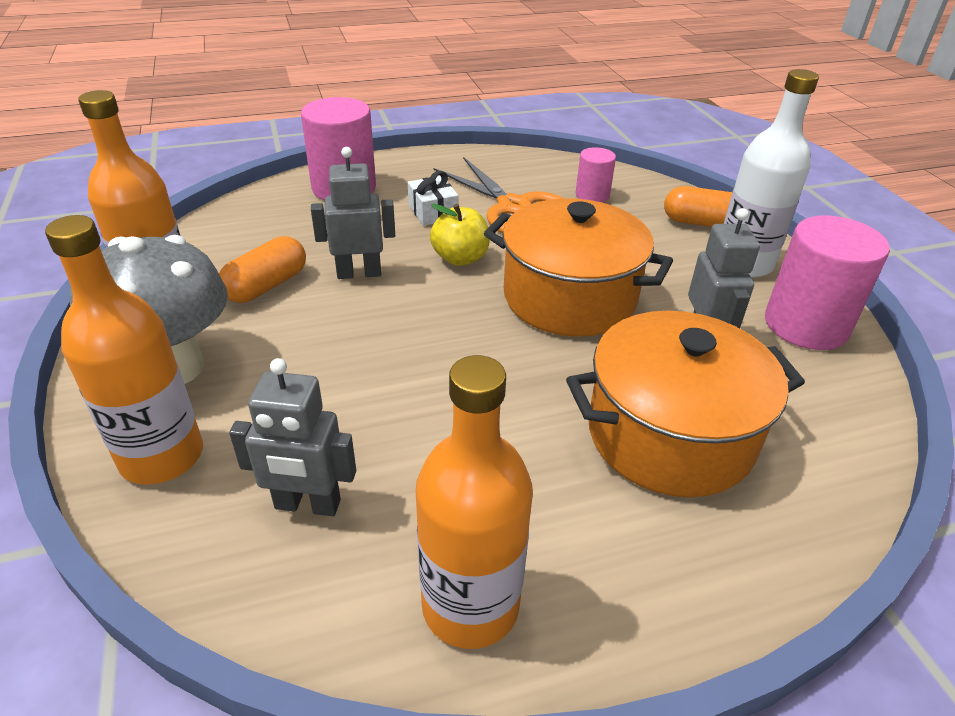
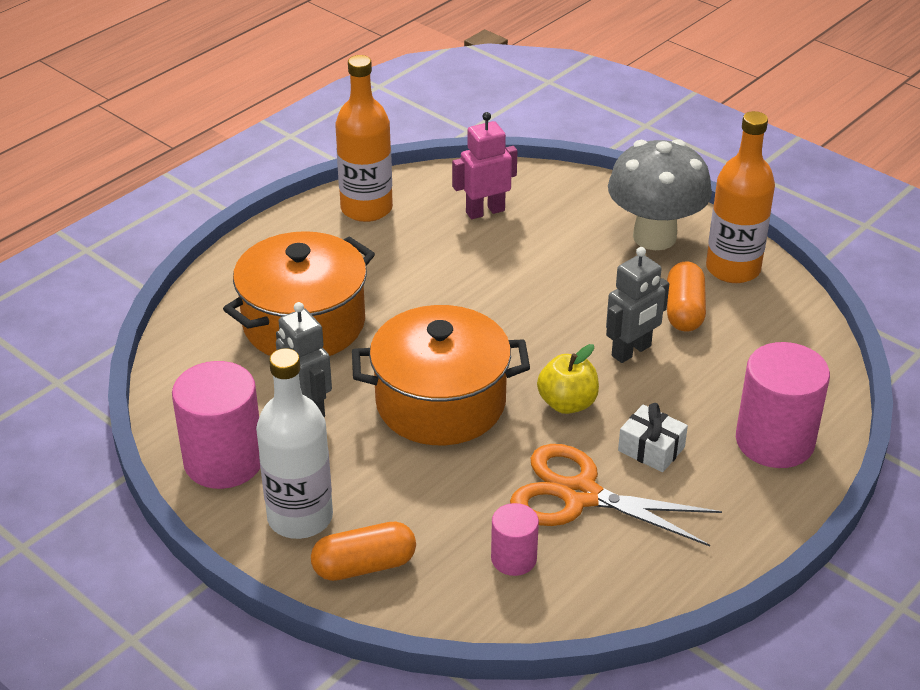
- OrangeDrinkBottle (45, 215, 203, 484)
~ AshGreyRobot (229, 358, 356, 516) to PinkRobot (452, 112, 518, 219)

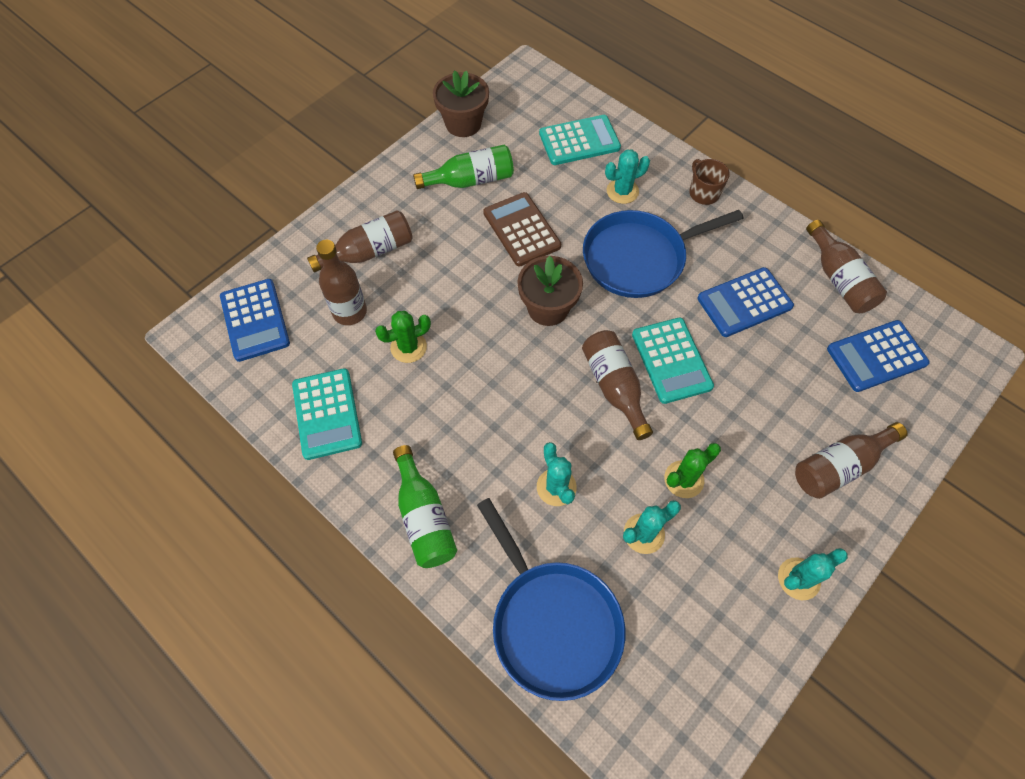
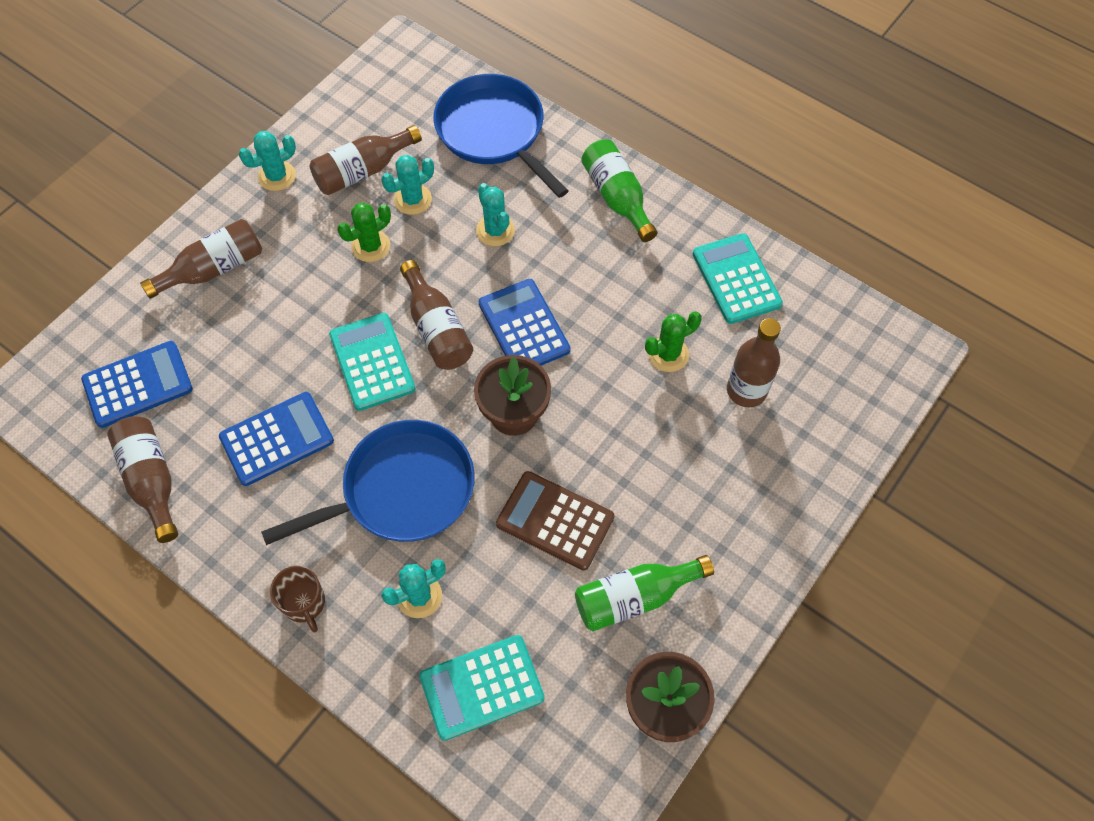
~ CobaltCalculator (220, 279, 290, 362) to (479, 279, 570, 365)
~ BrownDrinkBottle (307, 210, 413, 272) to (310, 125, 422, 195)
~ BrownCalculator (483, 192, 561, 266) = (496, 471, 614, 570) 150 degrees clockwise

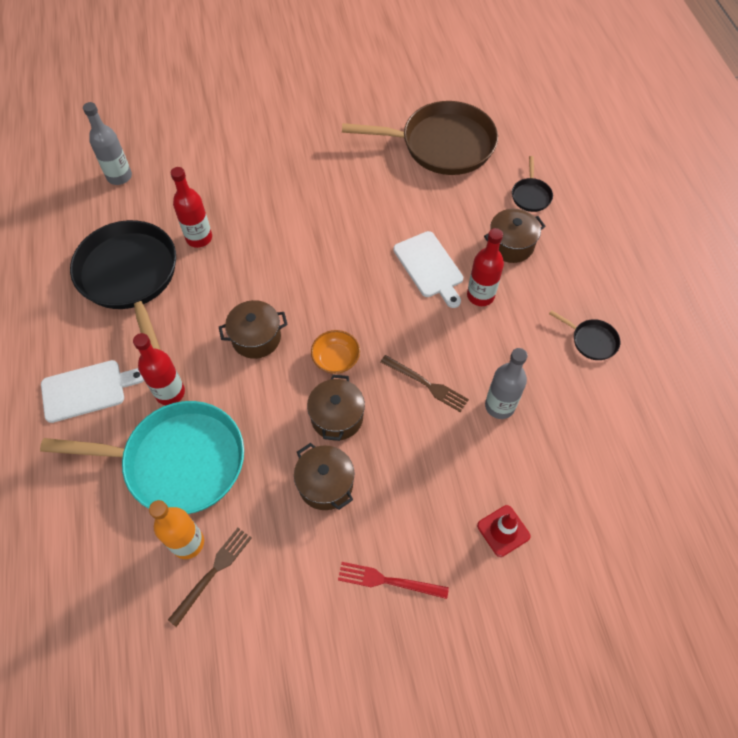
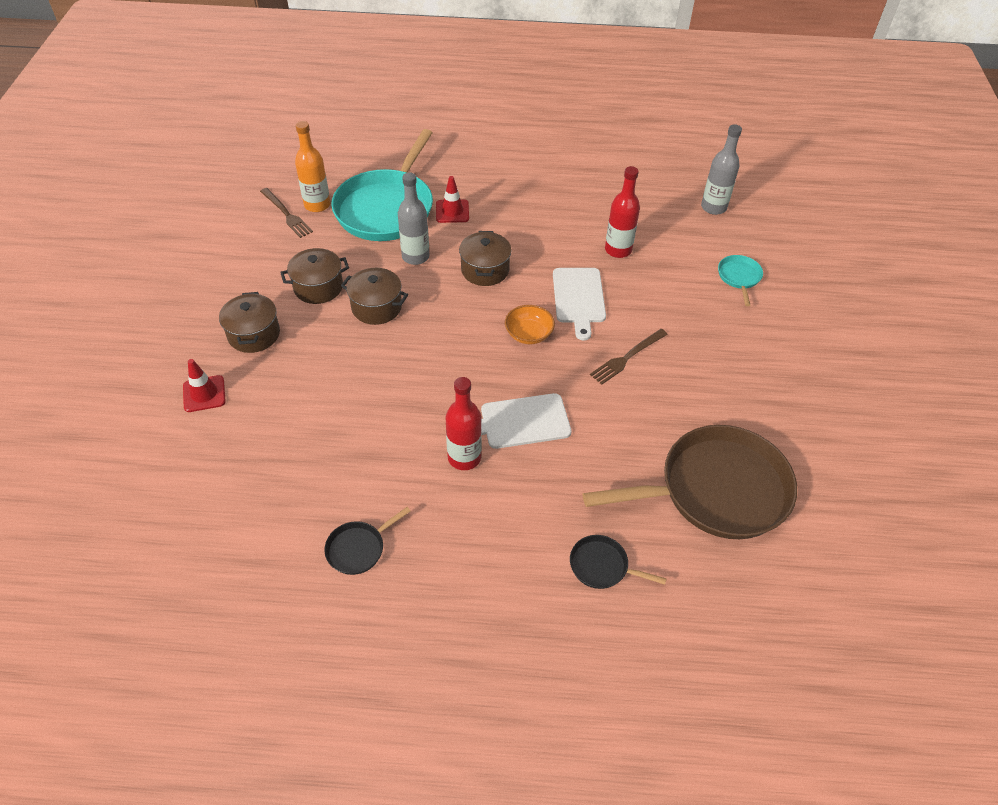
- BlackFryingPan (70, 220, 176, 350)
- CrimsonTableFork (338, 562, 449, 599)
+ TurquoiseFryingPan (718, 255, 763, 306)
~ SnowWhiteCuttingBoard (41, 360, 144, 423) to (553, 268, 606, 341)
~ OrangeDeepDish (311, 330, 360, 374) to (505, 305, 555, 344)
~ BrownTableFork (381, 355, 469, 412) to (590, 329, 668, 385)
~ BrownStockpot (484, 209, 546, 263) to (219, 292, 280, 353)
~ AshGreyDrinkBottle (485, 348, 527, 419) to (398, 173, 430, 265)
~ CrimsonDrinkBottle (133, 333, 185, 405) to CrimsonSafetyCone (436, 176, 469, 223)
~ BrownFryingPan (342, 101, 498, 175) = (583, 425, 797, 539) 120 degrees counterclockwise

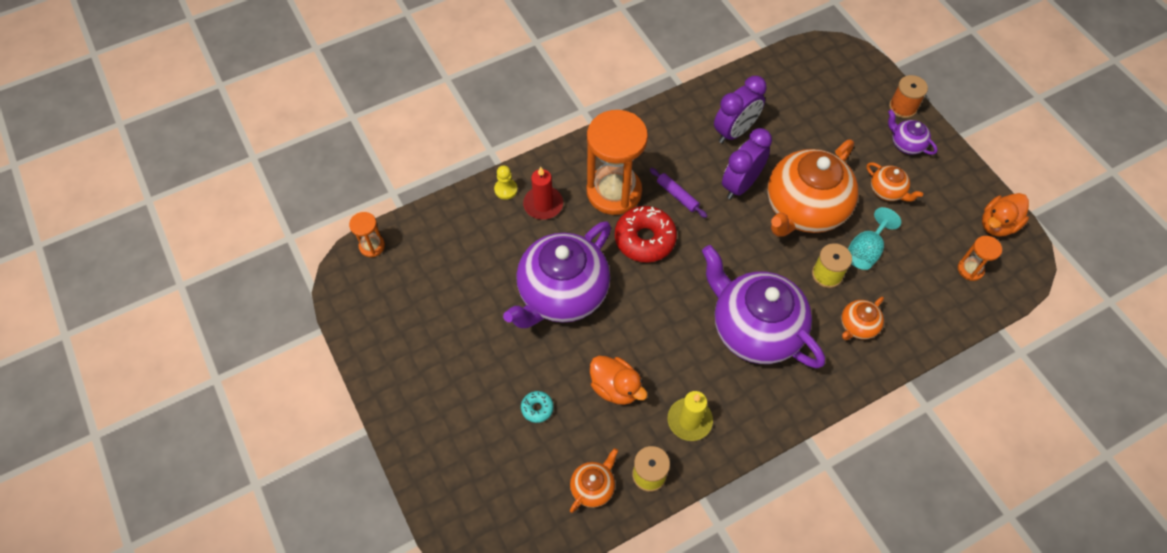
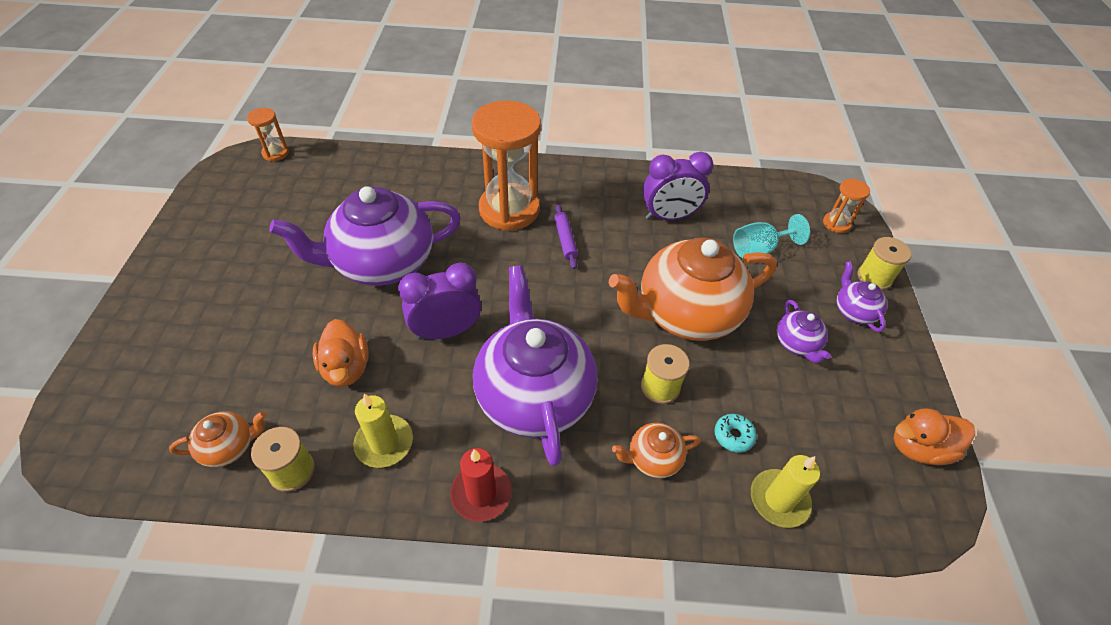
- YellowChessPawn (494, 166, 518, 200)
- CrimsonDoughnut (615, 206, 677, 263)
+ YellowWaxCandle (751, 455, 820, 528)
~ TurquoiseDoughnut (521, 391, 553, 423) to (714, 414, 757, 453)
~ CrimsonWaxCandle (523, 166, 563, 220) to (450, 448, 512, 522)
~ VioletAlarmClock (722, 128, 772, 199) to (398, 263, 481, 340)
~ TurquoiseGoblet (848, 207, 901, 270) to (733, 214, 810, 258)
~ OrangeSandglass (958, 236, 1002, 281) to (823, 178, 870, 233)
~ OrangeTeapot (867, 162, 923, 202) to VioletTeapot (777, 300, 831, 363)
~ OrangeBobbin (889, 75, 928, 118) to YellowBobbin (858, 237, 911, 290)

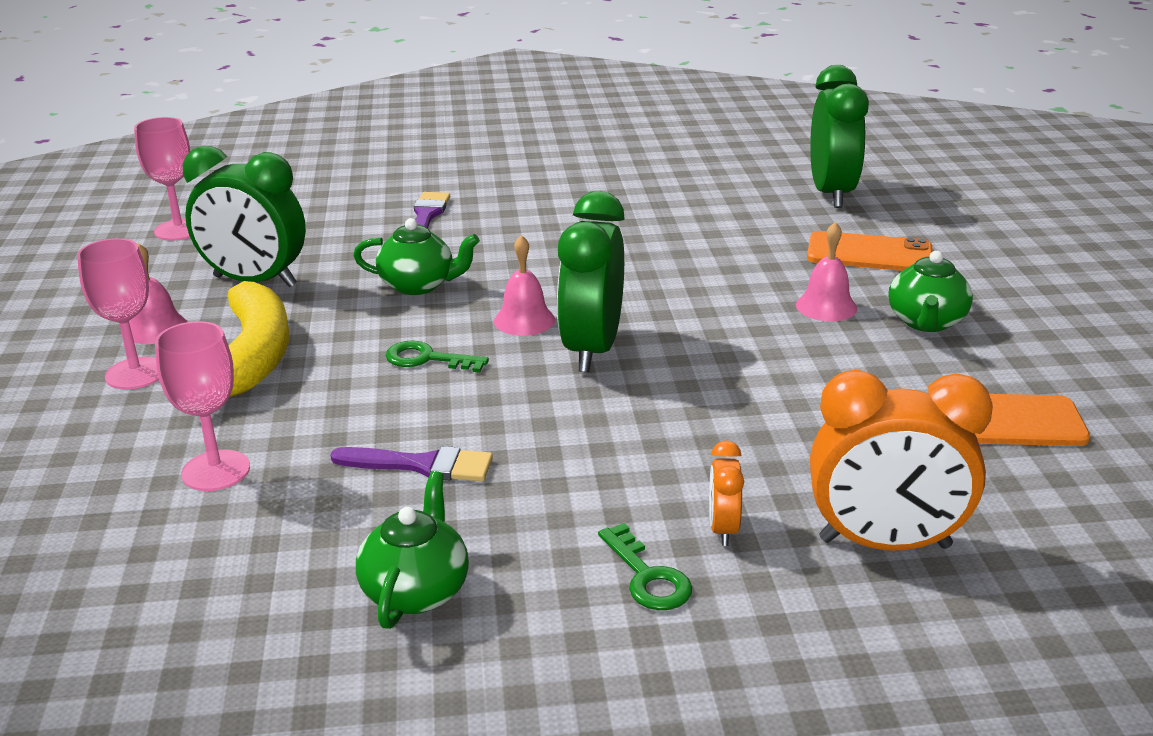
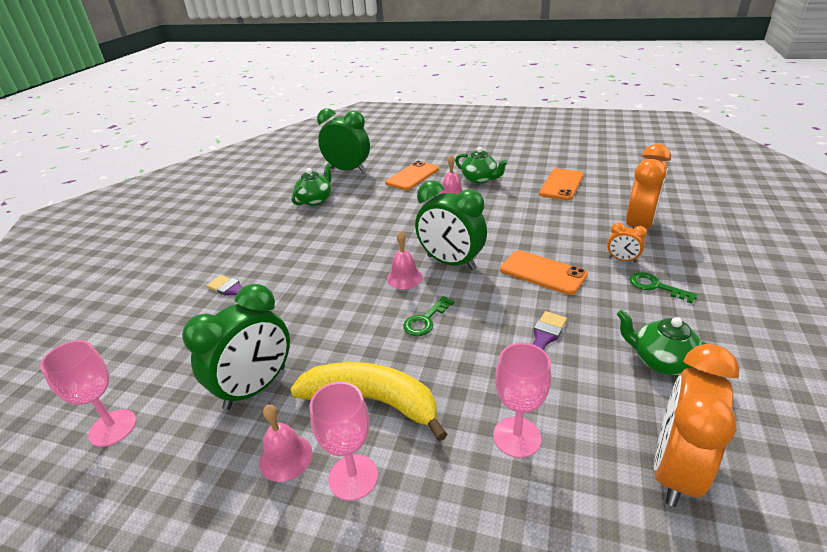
+ OrangeMobilePhone (500, 250, 588, 295)
+ OrangeAlarmClock (654, 344, 739, 507)
~ EmeraldTeapot (353, 218, 480, 295) to (292, 163, 332, 206)
~ EmeraldLatchkey (598, 523, 692, 610) = (629, 272, 698, 304) 135 degrees counterclockwise

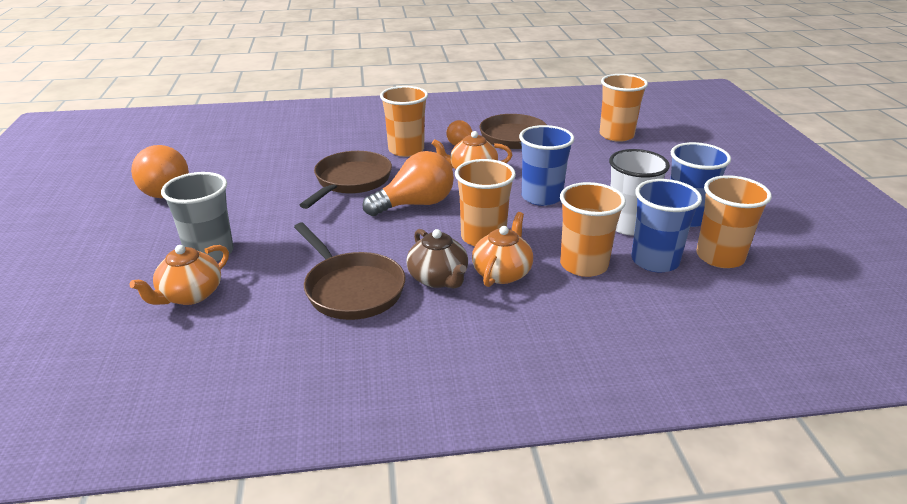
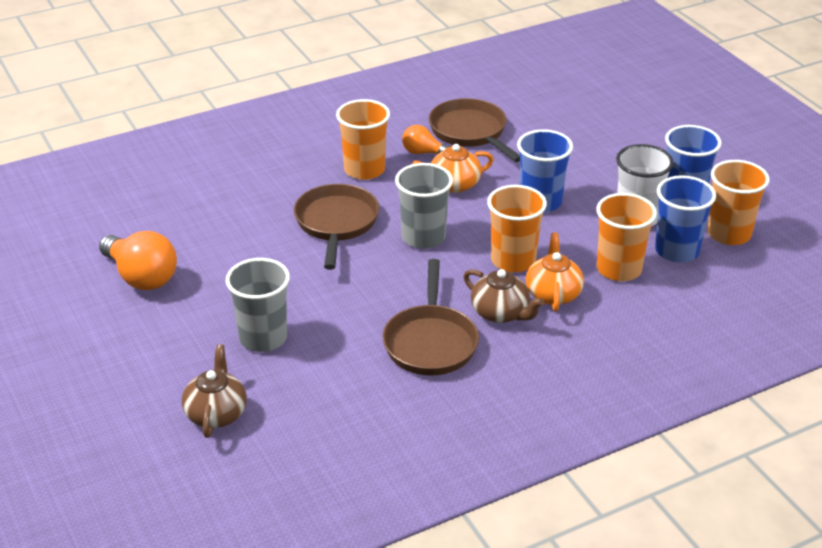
- OrangeTeapot (130, 245, 229, 305)
- OrangeCup (600, 74, 648, 142)
+ BrownTeapot (182, 344, 247, 438)
~ OrangeLightBulb (363, 151, 454, 216) to AshGreyCup (395, 163, 453, 249)
~ BrownFryingPan (294, 223, 405, 320) = (383, 259, 479, 376) 60 degrees clockwise

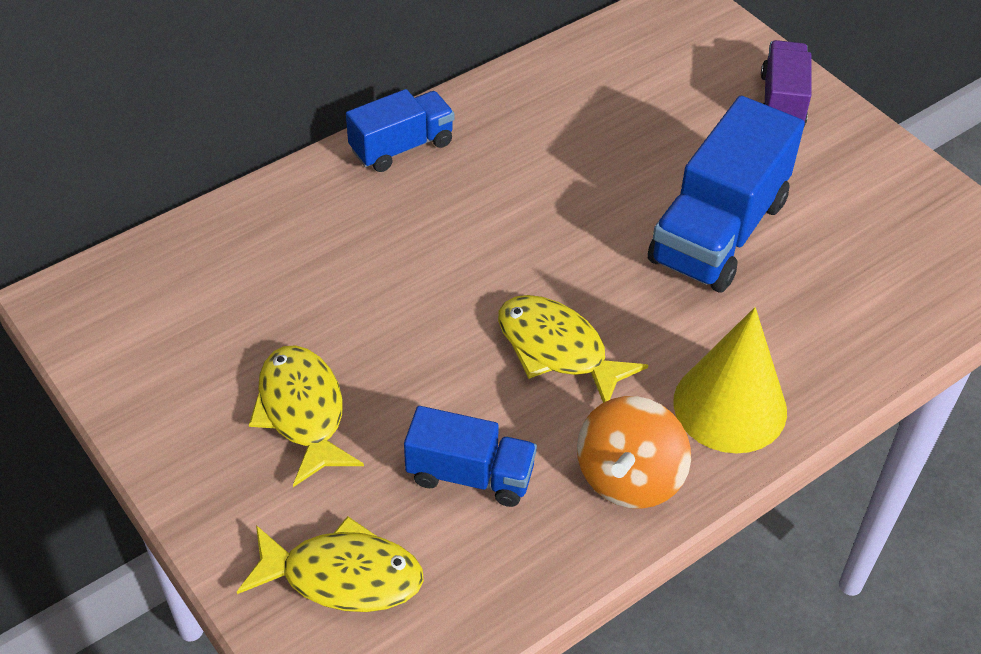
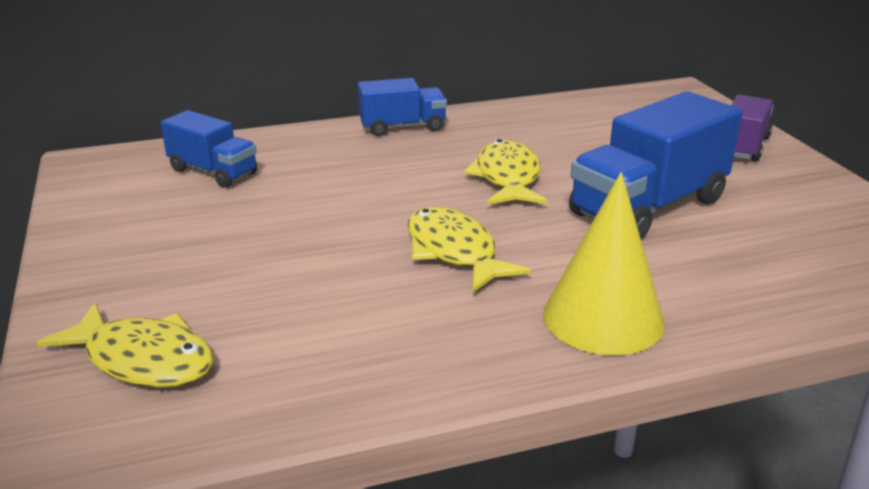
- OrangeWhirligig (577, 396, 691, 509)
~ YellowFish (249, 345, 364, 487) to (464, 139, 547, 205)
~ CobaltLorry (404, 406, 537, 507) to (161, 110, 258, 188)

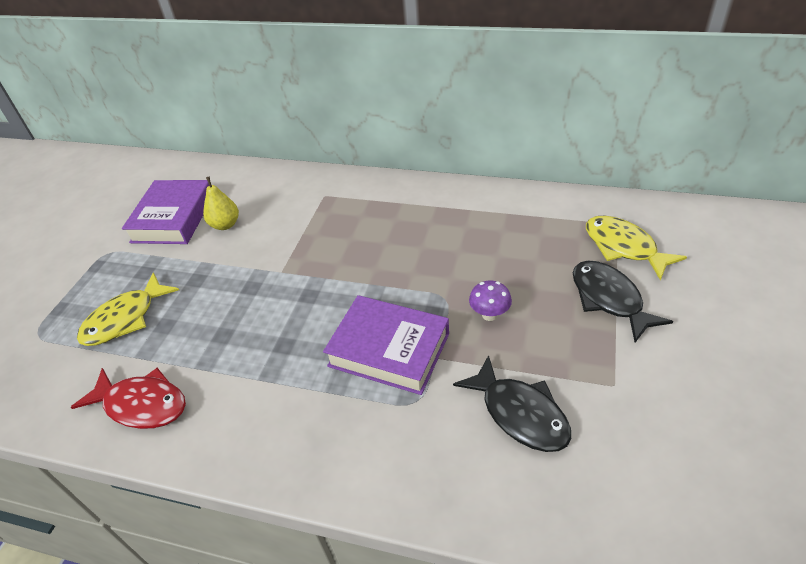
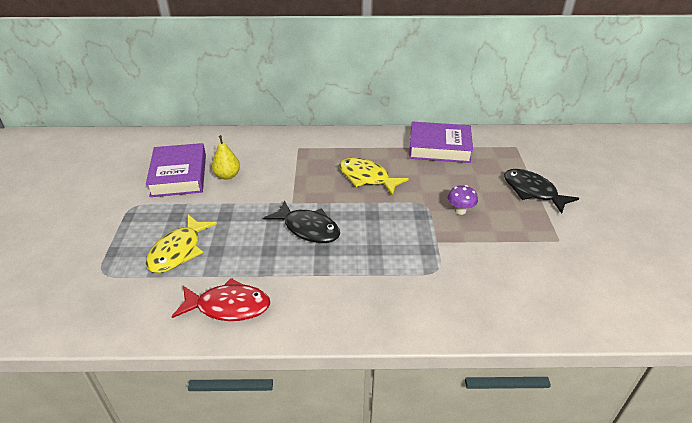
~ VioletHardcover (323, 295, 449, 395) to (409, 121, 473, 163)
~ BlackFish (453, 355, 571, 452) to (263, 200, 340, 243)
~ YellowFish (586, 215, 687, 281) to (339, 158, 409, 196)

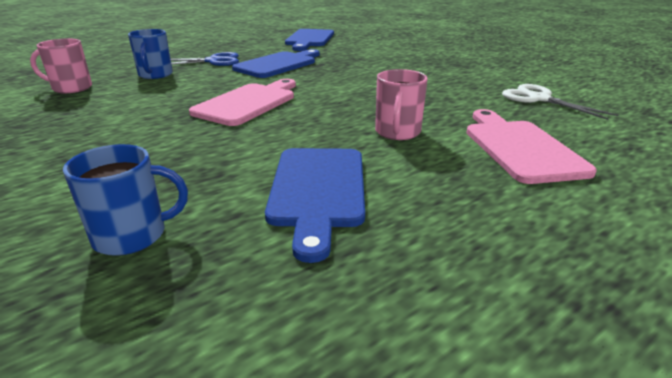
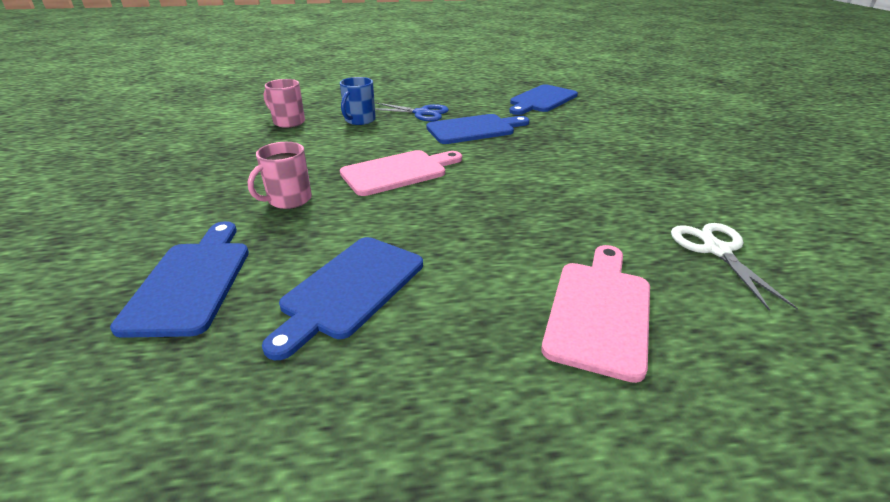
~ PinkMug (375, 69, 428, 140) to (248, 142, 312, 209)
~ CobaltMug (63, 144, 188, 256) to CobaltCuttingBoard (110, 221, 249, 338)

